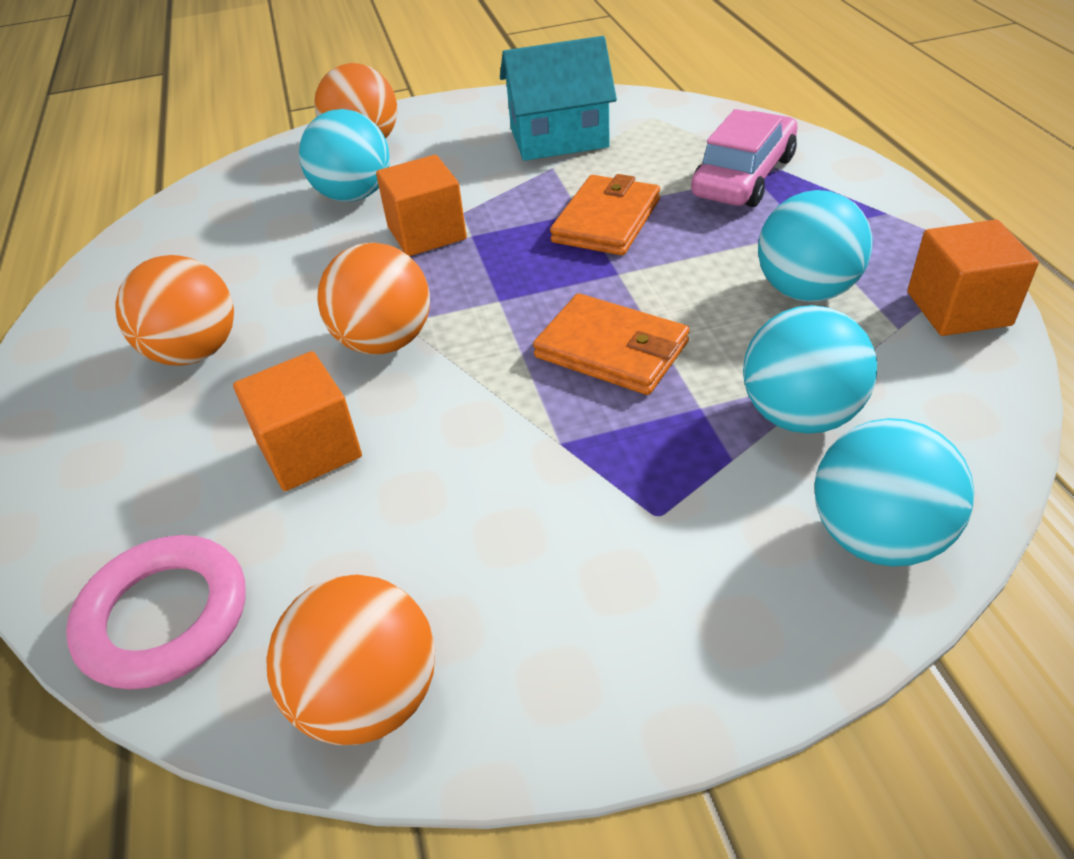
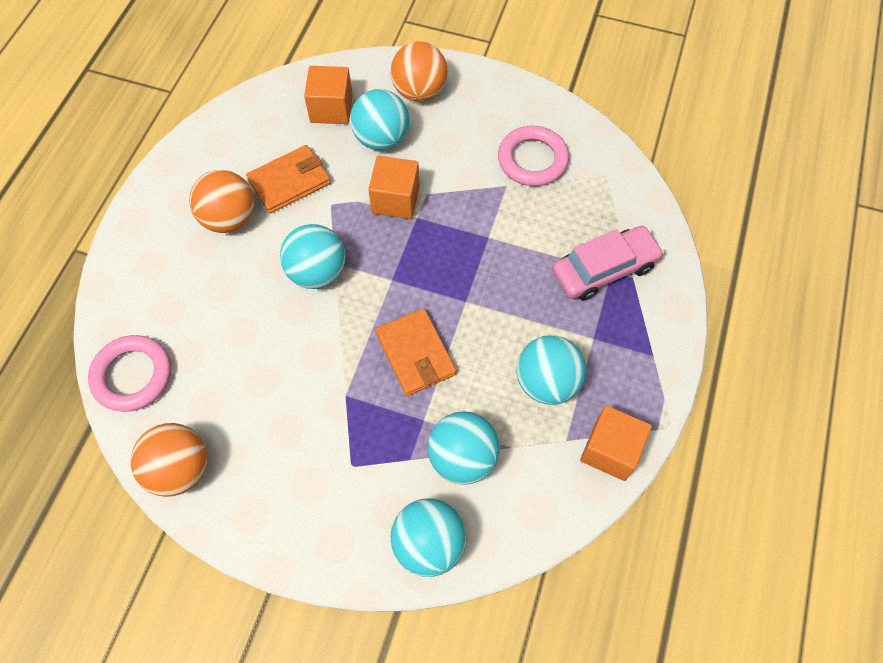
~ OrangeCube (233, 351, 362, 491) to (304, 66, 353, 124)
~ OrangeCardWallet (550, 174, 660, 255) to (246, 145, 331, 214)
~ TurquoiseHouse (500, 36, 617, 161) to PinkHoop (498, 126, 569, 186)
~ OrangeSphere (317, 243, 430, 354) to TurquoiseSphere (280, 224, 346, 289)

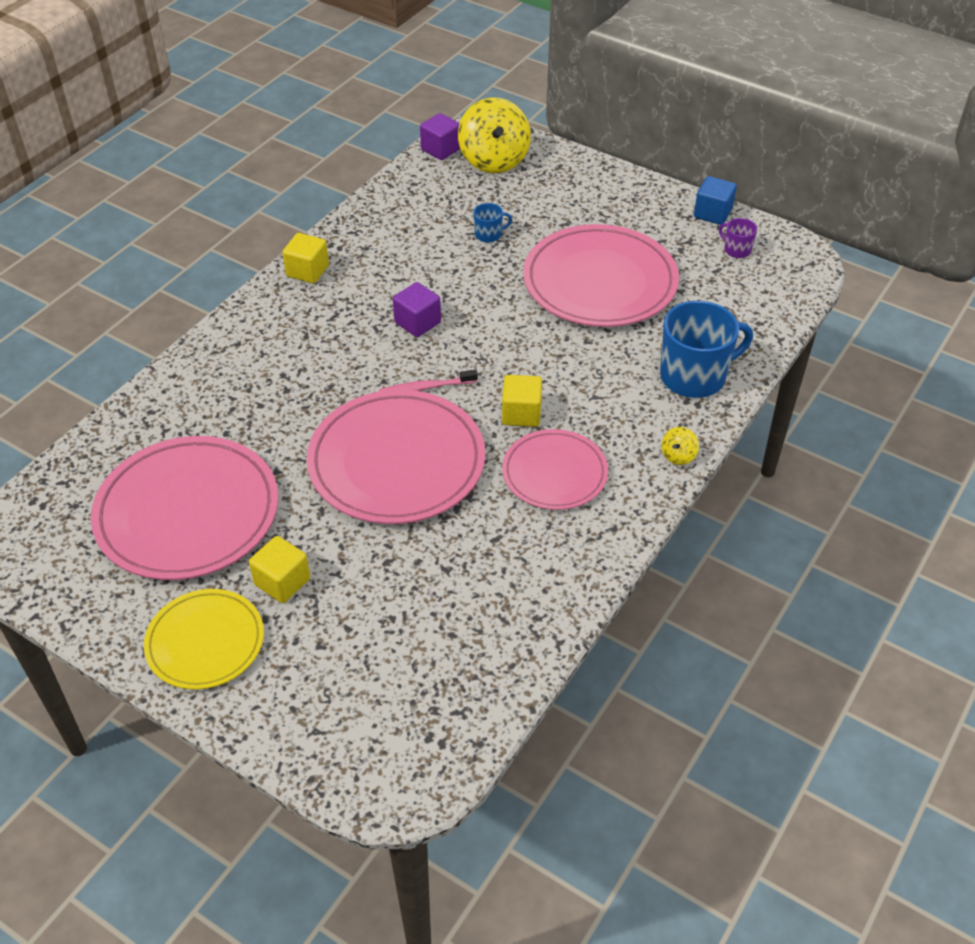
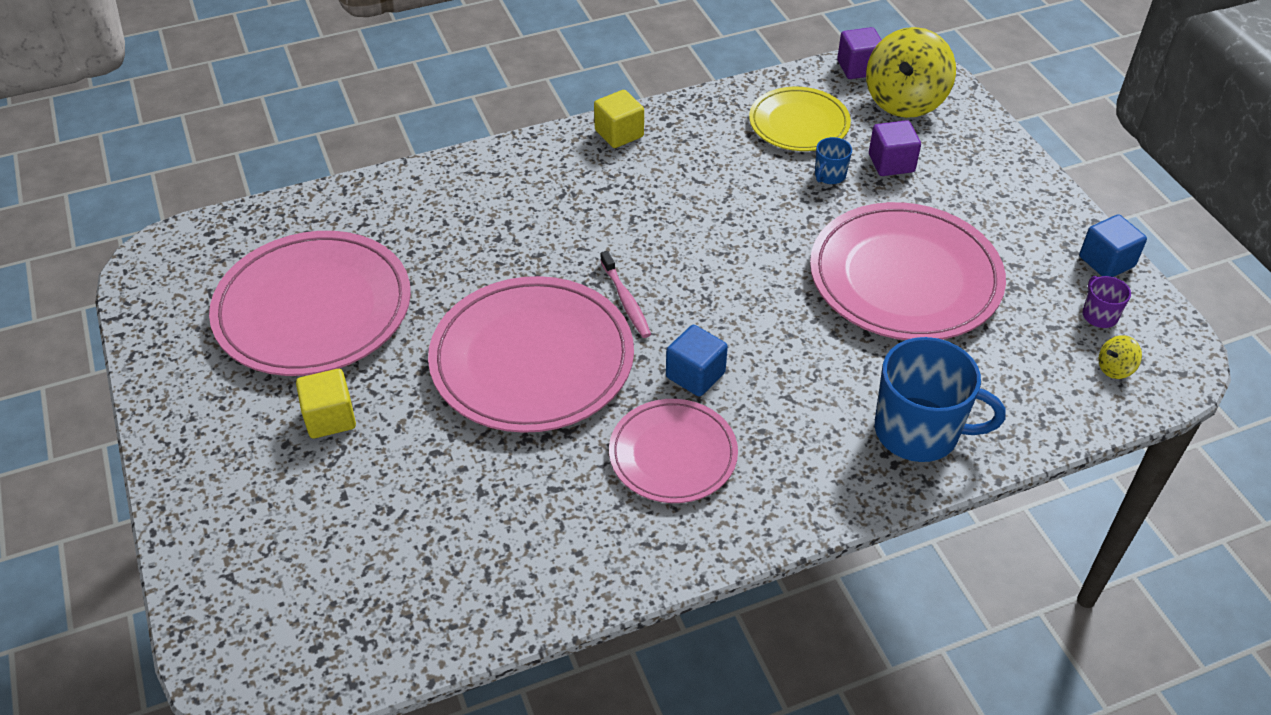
~ YellowPlate (144, 589, 264, 690) to (749, 87, 851, 151)
~ VioletCube (393, 282, 441, 337) to (869, 120, 921, 176)
~ YellowWhirligig (662, 427, 699, 465) to (1098, 335, 1142, 379)
~ YellowCube (502, 375, 542, 427) to CobaltCube (666, 325, 728, 397)
~ PinkToothBrush (379, 370, 478, 391) = (600, 251, 651, 338) 135 degrees counterclockwise
~ CobaltMug (473, 203, 512, 243) = (815, 137, 852, 184) 105 degrees clockwise

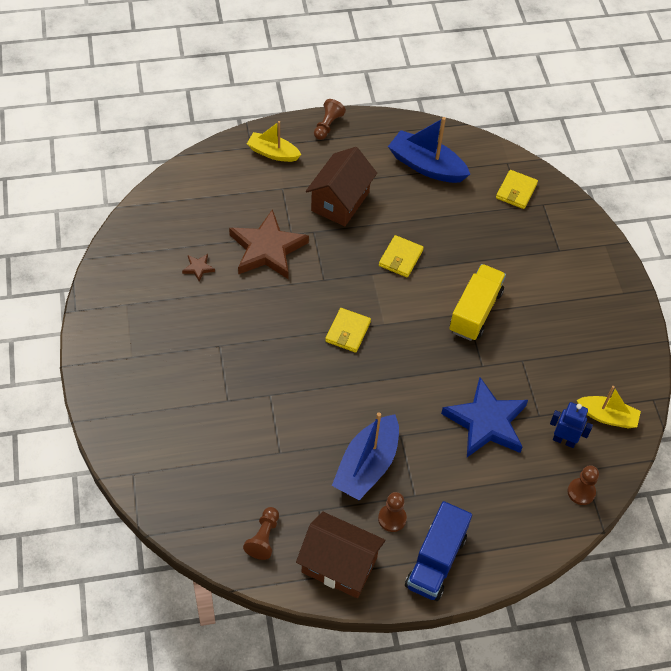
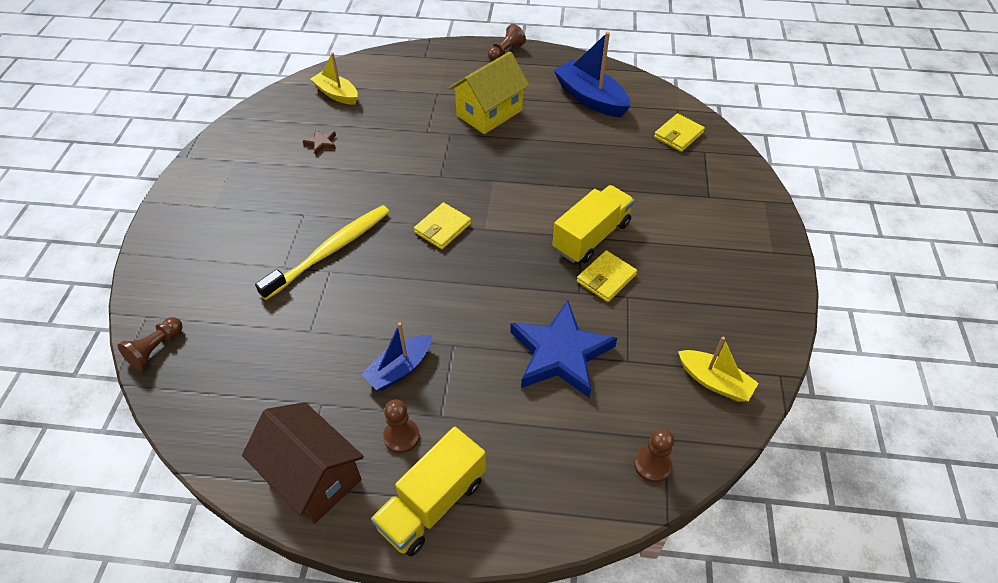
- BrownStarShape (229, 209, 309, 279)
- CobaltRobot (550, 402, 593, 448)
+ YellowToothBrush (255, 205, 390, 300)
~ BrownChessPawn (243, 507, 279, 560) to (118, 317, 183, 371)
~ YellowToyBoat (247, 121, 301, 162) to (311, 52, 358, 105)
~ YellowCardWallet (379, 235, 424, 277) to (577, 250, 637, 302)
~ BrownHouse (306, 147, 377, 226) to YellowHouse (449, 51, 529, 134)
~ CobaltLorry (405, 501, 472, 601) to YellowLorry (371, 427, 486, 557)
~ CobaltToyBoat (332, 412, 399, 500) = (361, 322, 432, 391) x0.65

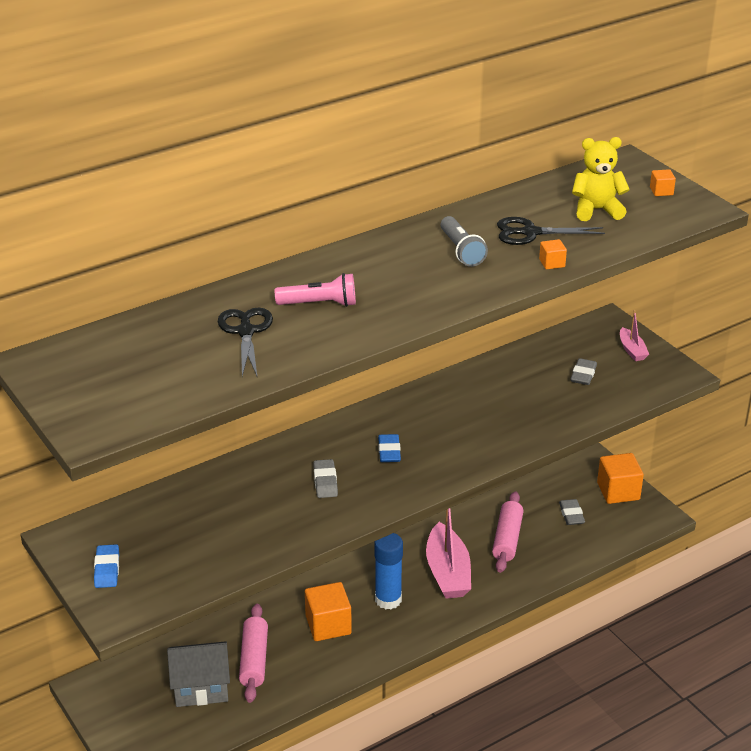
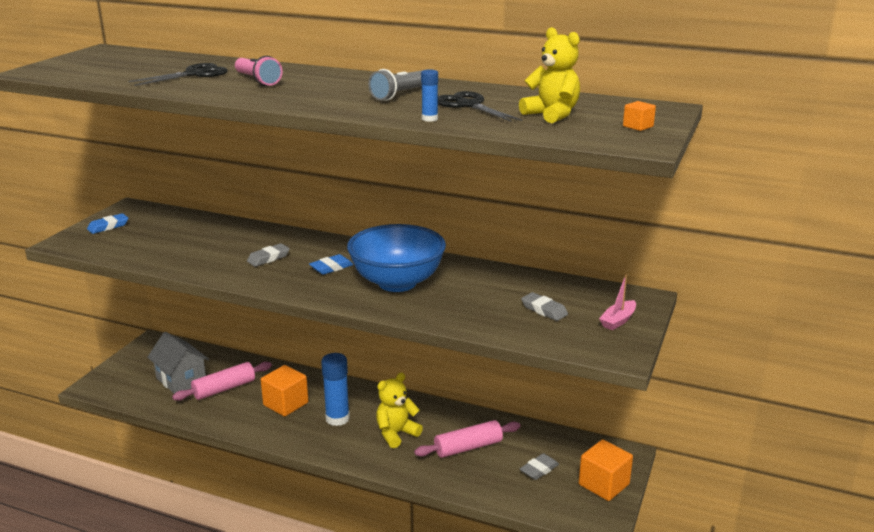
+ CobaltDeepDish (347, 224, 446, 292)
~ PinkToyBoat (426, 508, 471, 599) to YellowStuffedBear (376, 373, 423, 448)
~ OrangeCube (539, 239, 567, 269) to CobaltGlueStick (421, 69, 438, 122)
~ AshGreyPencilEraser (570, 358, 597, 385) = (521, 292, 568, 321) 60 degrees clockwise

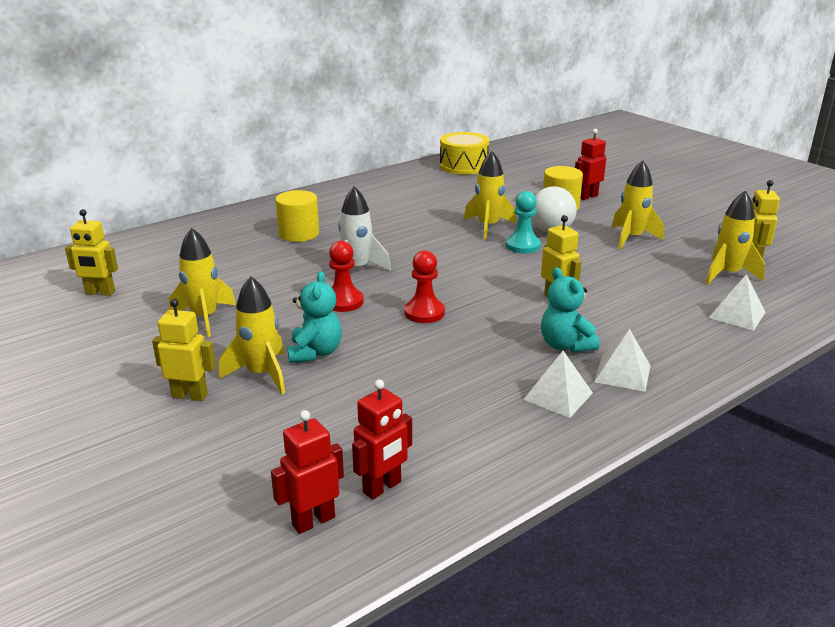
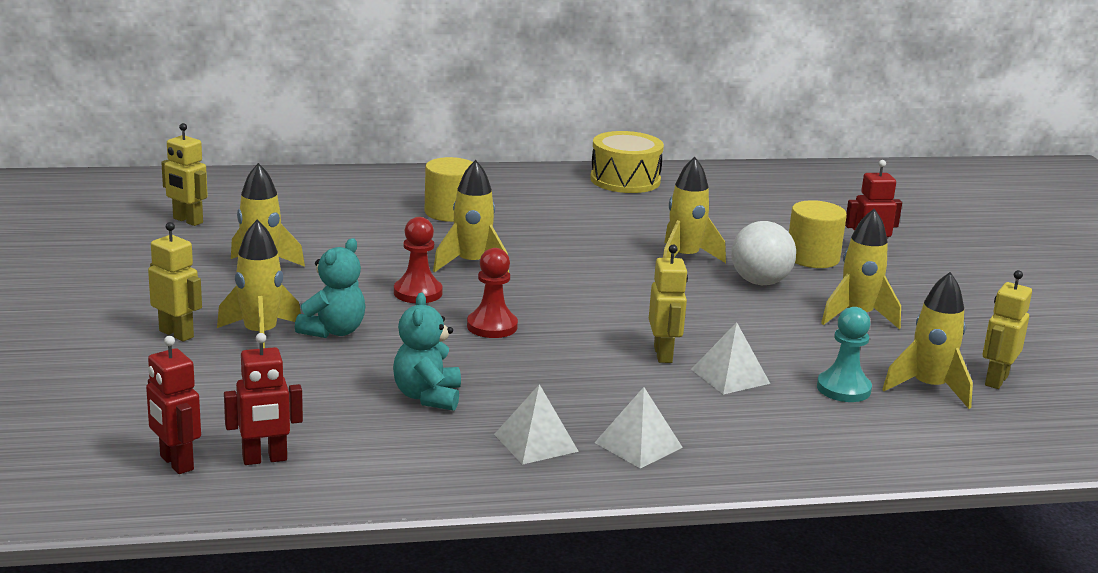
~ YellowDrum (440, 132, 489, 175) to (590, 131, 664, 193)
~ TurquoiseChessPawn (506, 191, 541, 254) to (817, 307, 872, 402)
~ TurquoiseStuffedBear (541, 267, 599, 353) to (393, 293, 461, 411)
~ SnowWhitePyramid (709, 274, 766, 331) to (691, 322, 770, 395)
~ SnowWhiteSpaceship (338, 186, 391, 271) to YellowSpaceship (433, 160, 509, 272)
~ CrimsonRobot (271, 410, 344, 534) = (146, 336, 201, 474) 120 degrees counterclockwise

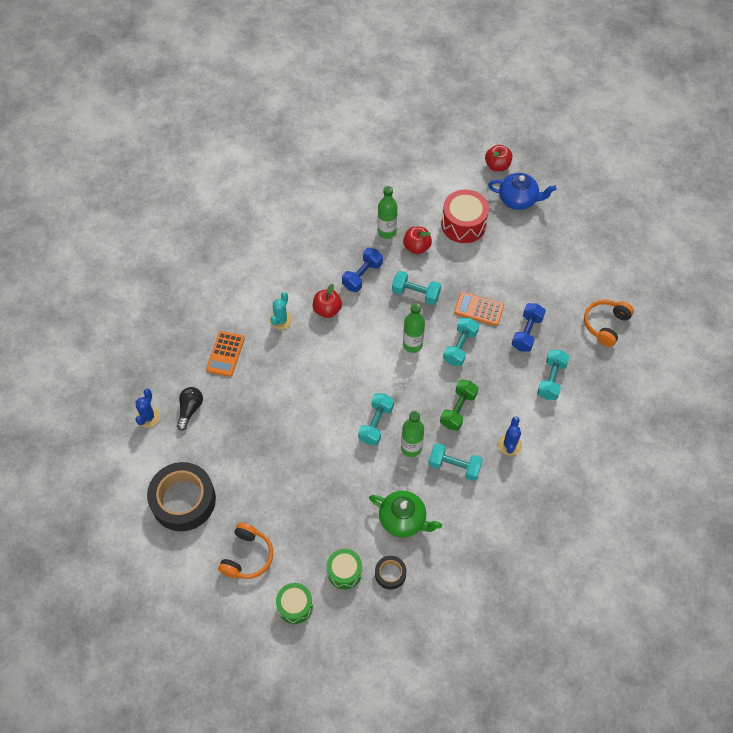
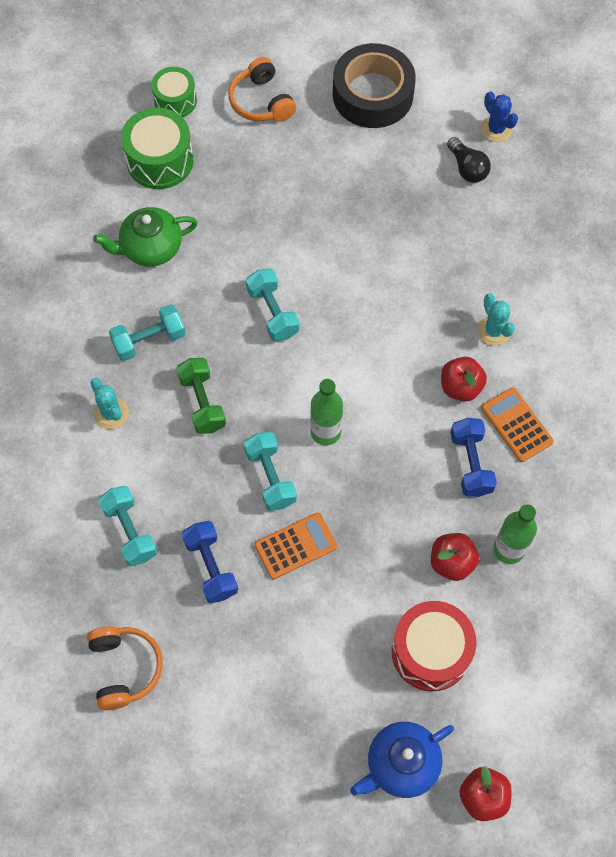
- BlackTape (375, 556, 407, 590)
- TurquoiseHandWeight (392, 271, 441, 305)
- EmeraldDrinkBottle (401, 411, 424, 457)
~ OrangeCalculator (206, 331, 245, 377) to (481, 388, 554, 462)
~ CobaltCactus (498, 416, 522, 456) to TurquoiseCactus (90, 378, 129, 429)
~ EmeraldDrum (327, 549, 362, 589) = (121, 108, 193, 189) x1.54

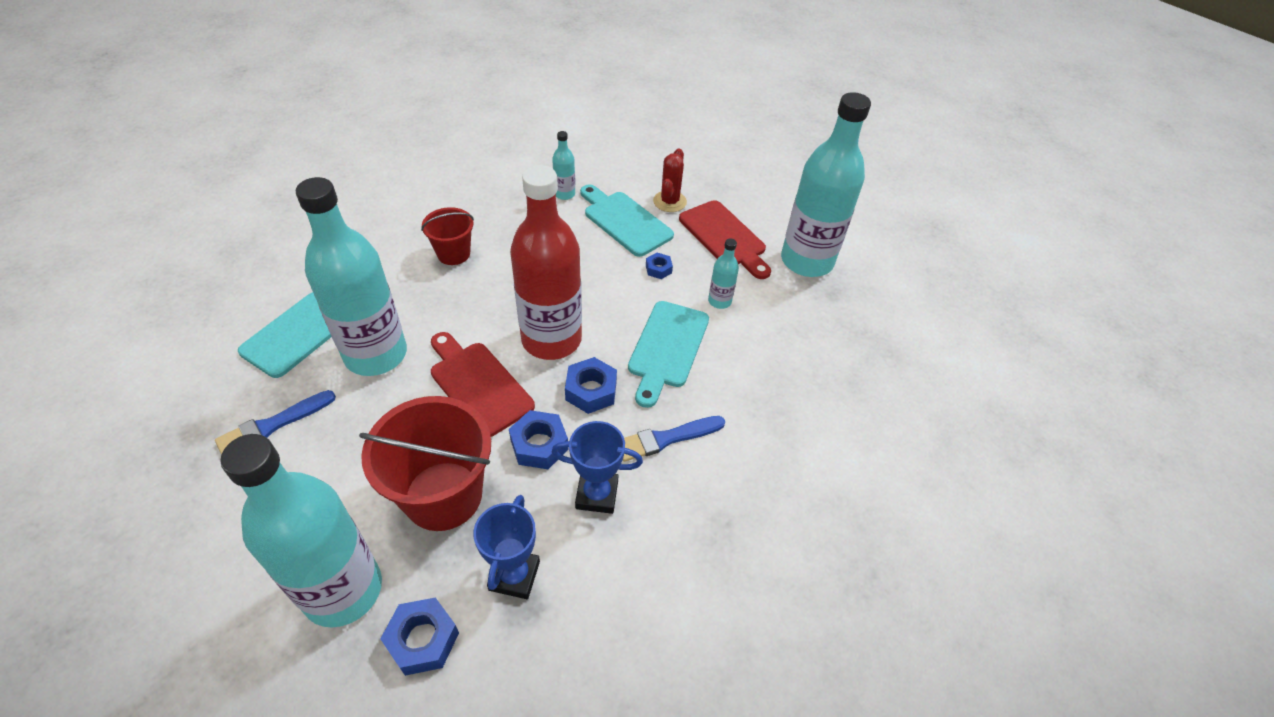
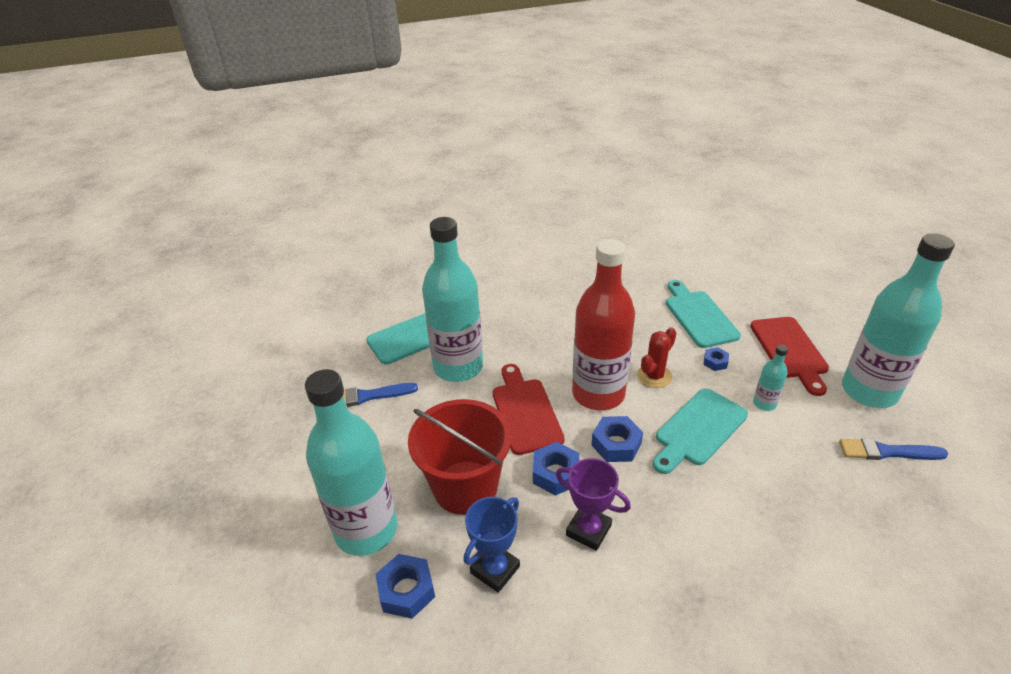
- CrimsonSandBucket (421, 207, 474, 265)
- TurquoiseDrinkBottle (552, 131, 575, 200)
~ CobaltBrush (623, 416, 725, 462) to (839, 438, 948, 460)
~ CrimsonCactus (653, 149, 687, 212) to (637, 327, 676, 388)
~ CobaltAwardCup (552, 421, 643, 514) to VioletAwardCup (556, 458, 631, 551)

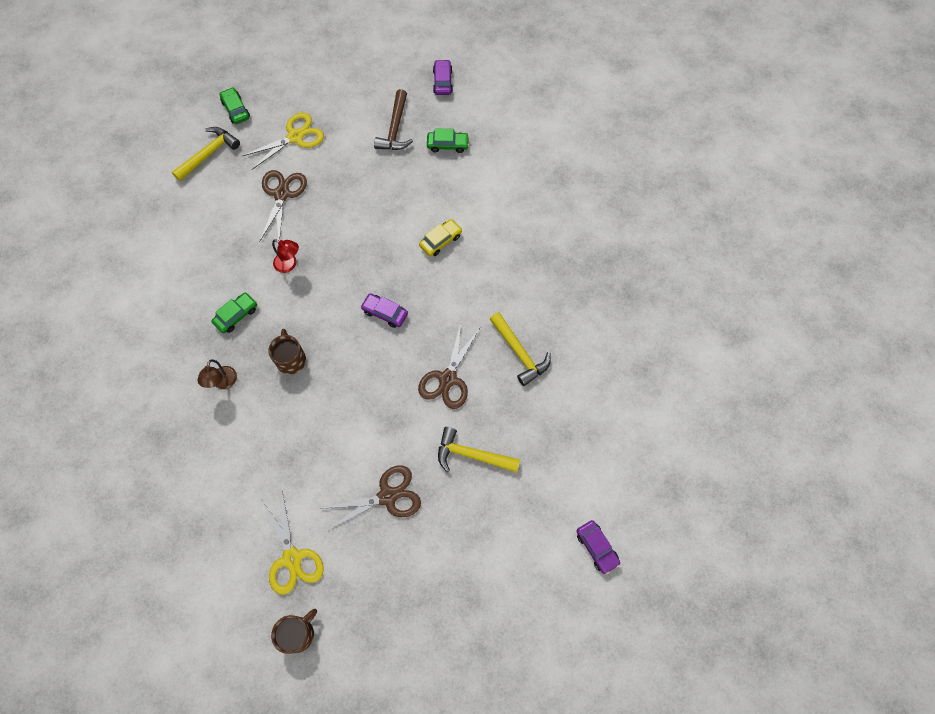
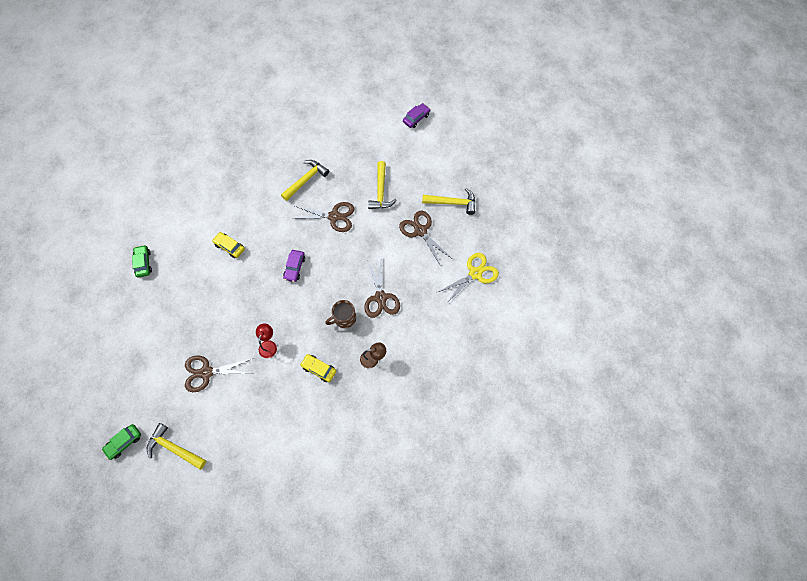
- YellowScissors (242, 113, 324, 169)
- BrownMug (271, 609, 317, 654)
- BrownCarpenter'sHammer (374, 89, 413, 150)
- VioletAutomobile (433, 59, 453, 95)
+ BrownScissors (364, 259, 400, 318)
+ YellowCarpenter'sHammer (422, 188, 475, 215)
~ EmeraldAutomobile (212, 292, 257, 333) to YellowAutomobile (300, 354, 336, 382)

